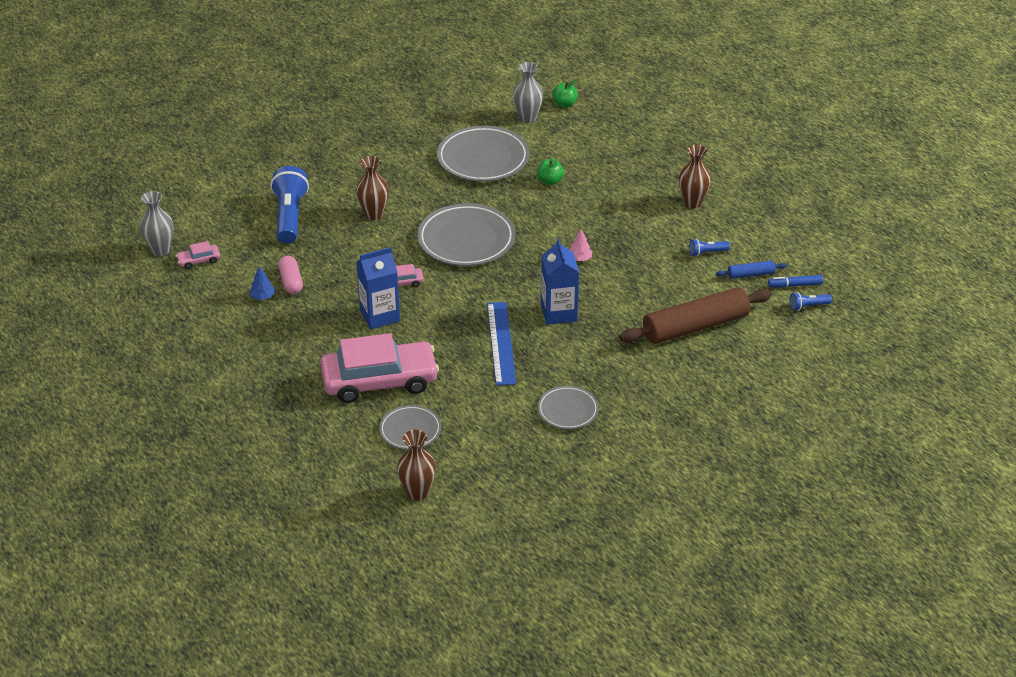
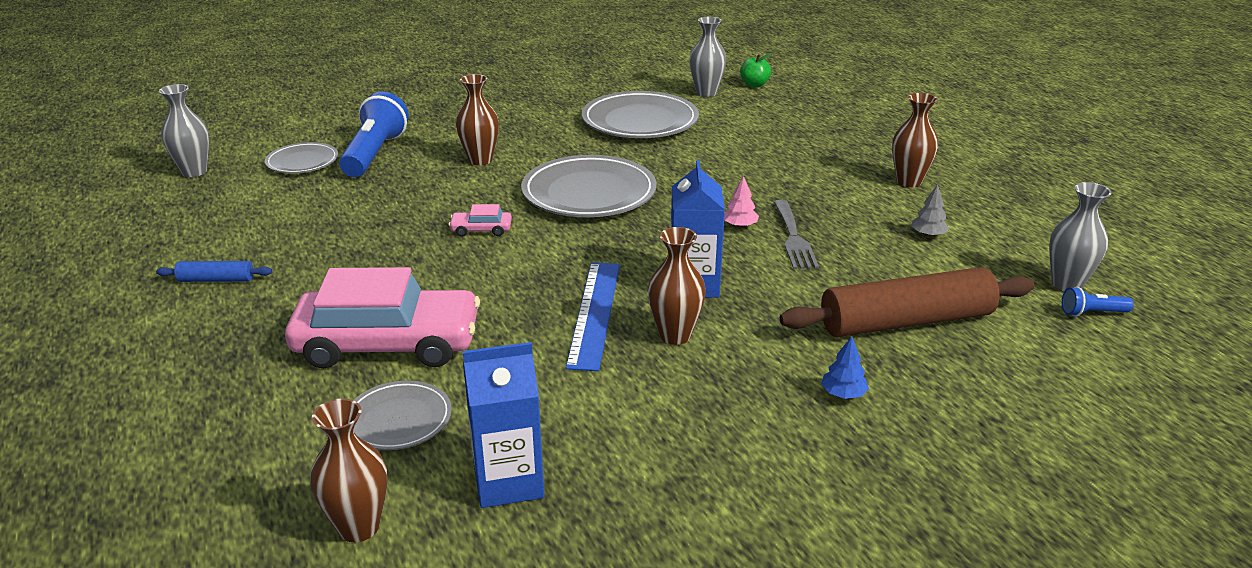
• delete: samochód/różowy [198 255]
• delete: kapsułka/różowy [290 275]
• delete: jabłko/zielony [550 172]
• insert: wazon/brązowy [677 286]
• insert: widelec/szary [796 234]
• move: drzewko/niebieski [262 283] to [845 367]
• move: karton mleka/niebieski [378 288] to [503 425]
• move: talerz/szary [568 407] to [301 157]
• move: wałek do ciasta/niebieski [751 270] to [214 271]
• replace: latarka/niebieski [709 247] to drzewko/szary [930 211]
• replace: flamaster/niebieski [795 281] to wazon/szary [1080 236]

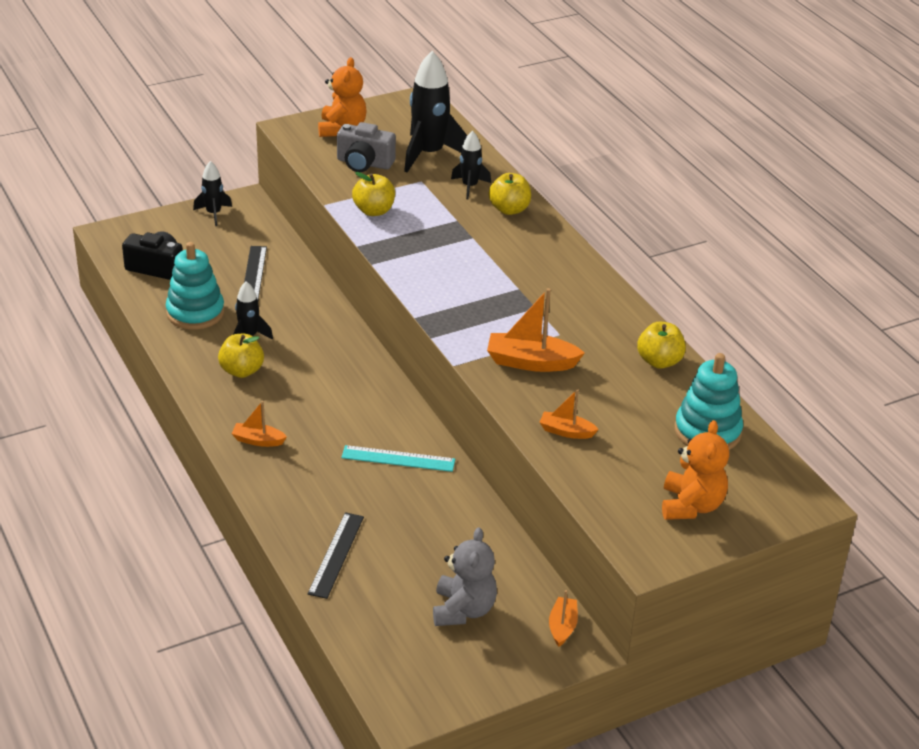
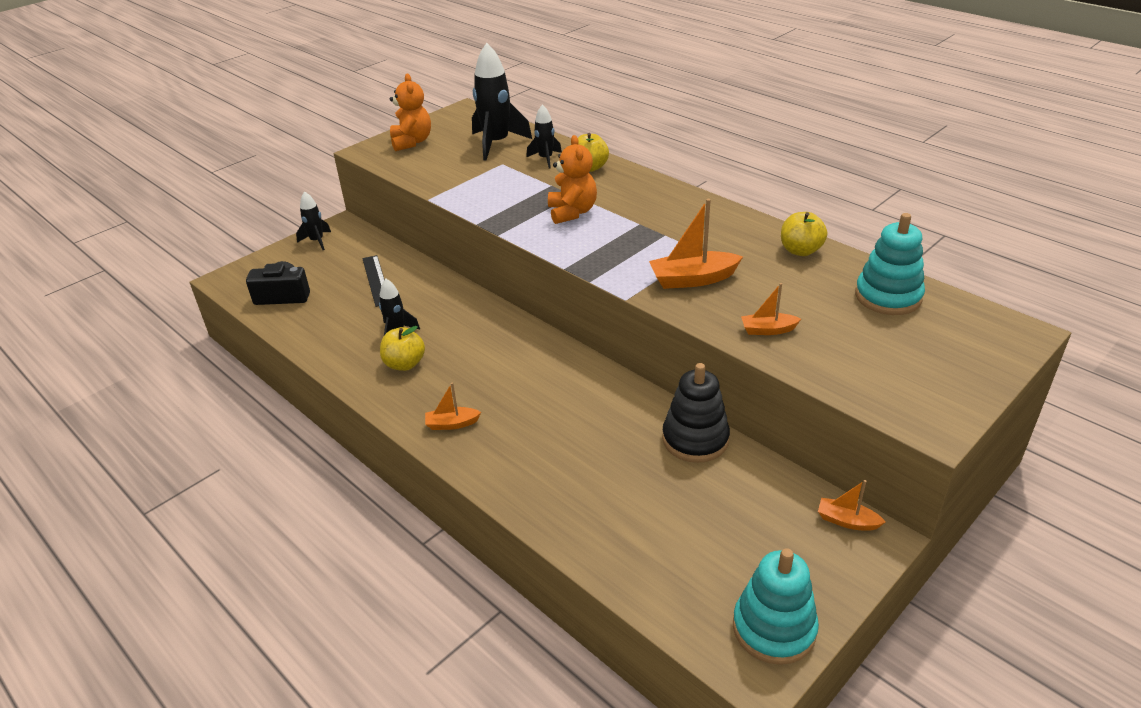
• delete: linijka/czarny [335 555]
• delete: aparat fotograficzny/szary [366 147]
• delete: linijka/turkusowy [398 458]
• delete: jabłko/żółty [373 194]
• delete: miś/szary [465 576]
• insert: zabawka nakładanka/czarny [696 413]
• move: zabawka nakładanka/turkusowy [195 286] to [776 606]
• move: miś/pomarańczowy [695 470] to [572 179]
• rotate: łódka/pomarańczowy [563 618] = [852 505] 60 degrees counterclockwise

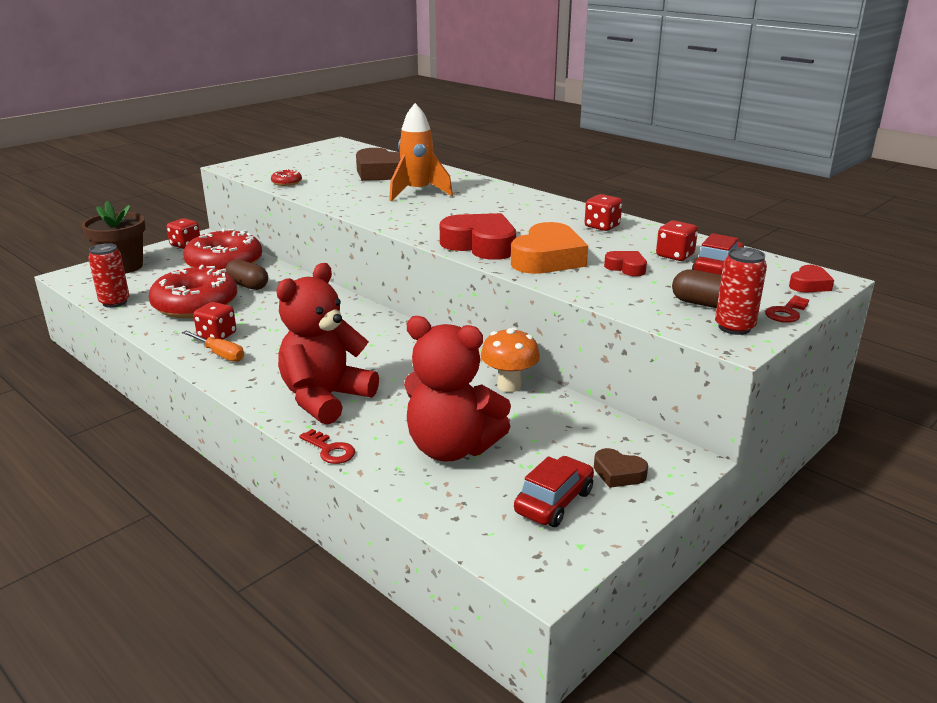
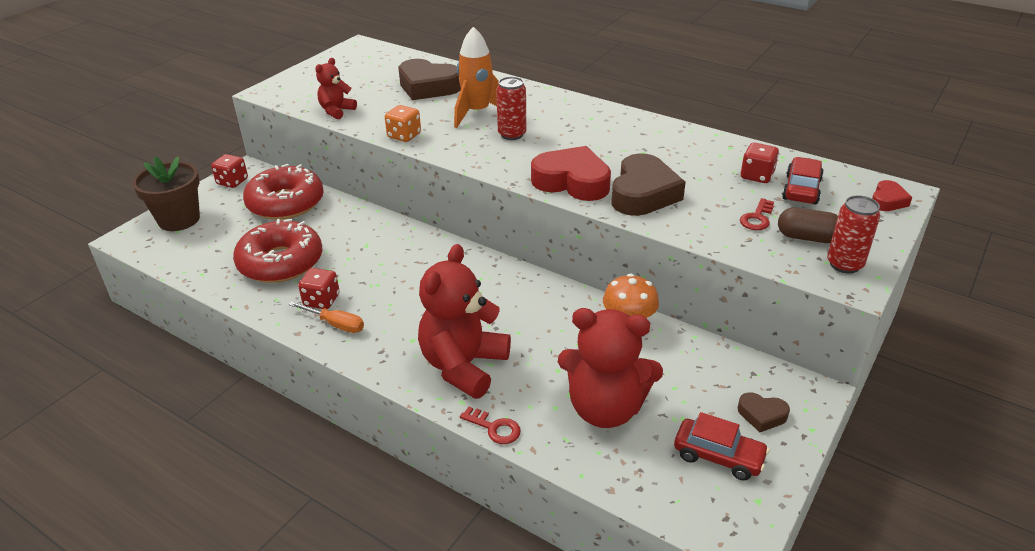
• delete: kapsułka/brązowy [246 274]
• delete: kostka do gry/czerwony [603 212]
• delete: serce/czerwony [625 263]
• insert: kostka do gry/pomarańczowy [403 123]
• move: puszka/czerwony [109 275] to [511 108]
• move: klucz/czerwony [787 309] to [757 214]
• replace: donut/czerwony [286 177] to miś/czerwony [336 88]
• recolor: serce/pomarańczowy [549 248] to serce/brązowy [649 184]
• rotate: samochód/czerwony [554 491] = [721 446] 90 degrees clockwise

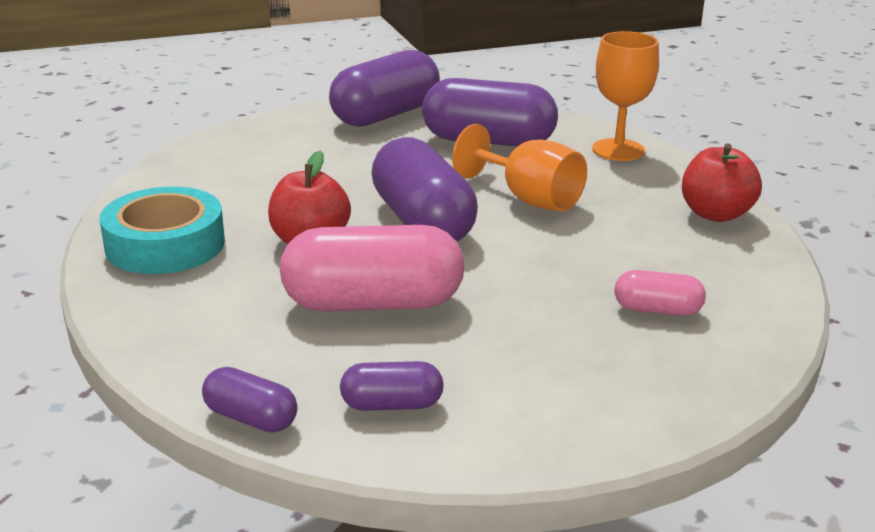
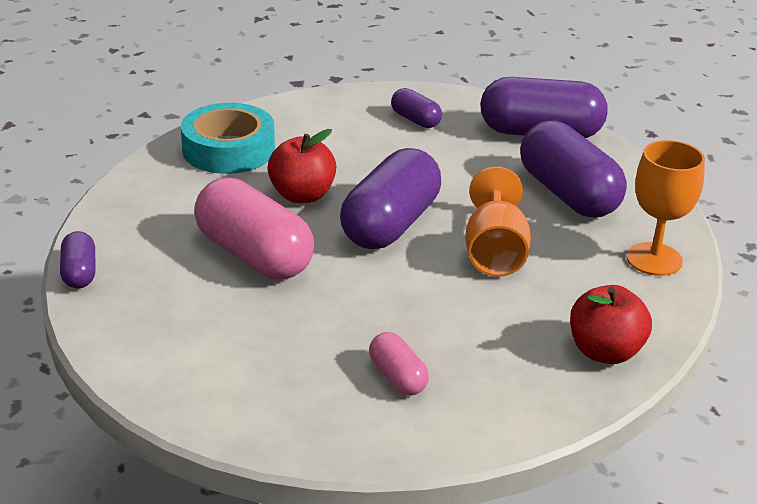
• move: kapsułka/fioletowy [392 386] to [416 108]

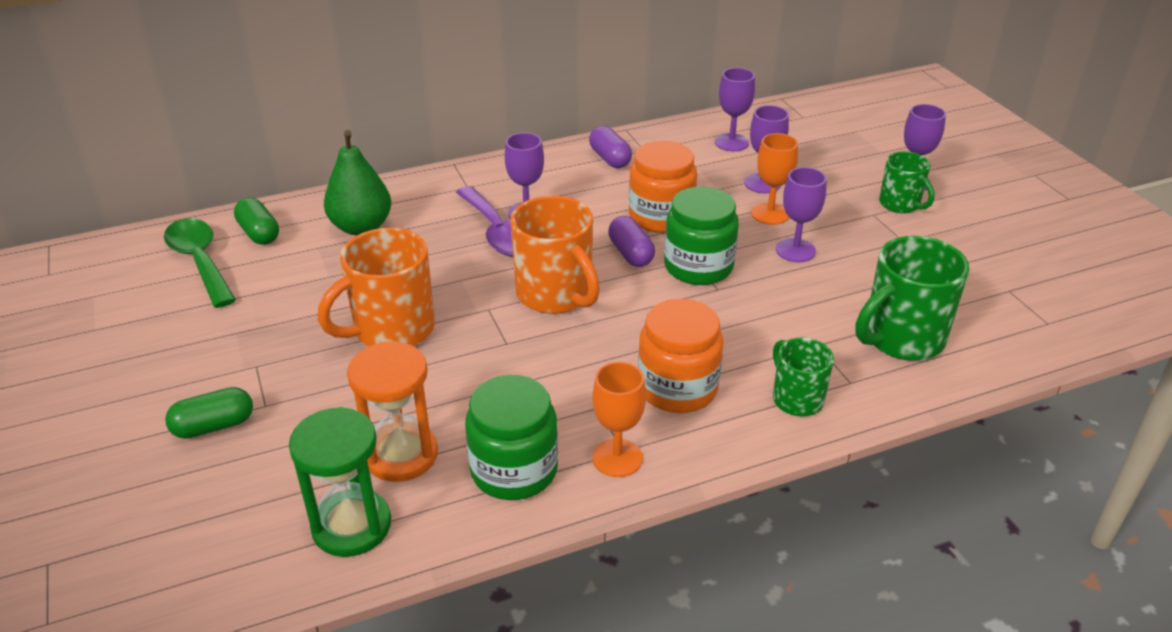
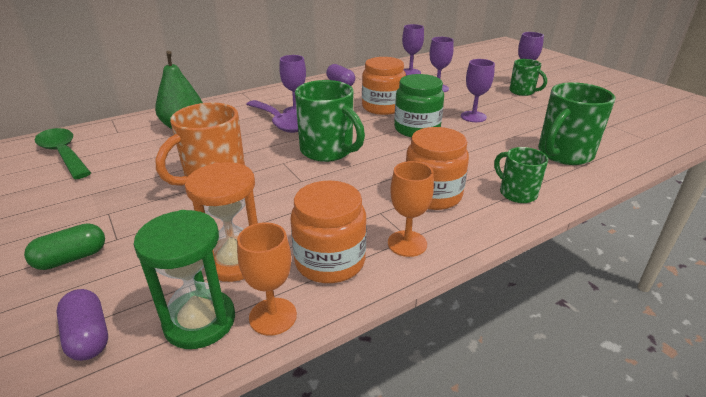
• delete: kapsułka/zielony [256 221]
• move: kapsułka/fioletowy [631 241] to [82 325]
• move: kielich/pomarańczowy [774 179] to [267 279]
• recolor: słoik/zielony [511 437] to słoik/pomarańczowy [328 231]
• recolor: kubek/pomarańczowy [555 255] to kubek/zielony [330 121]

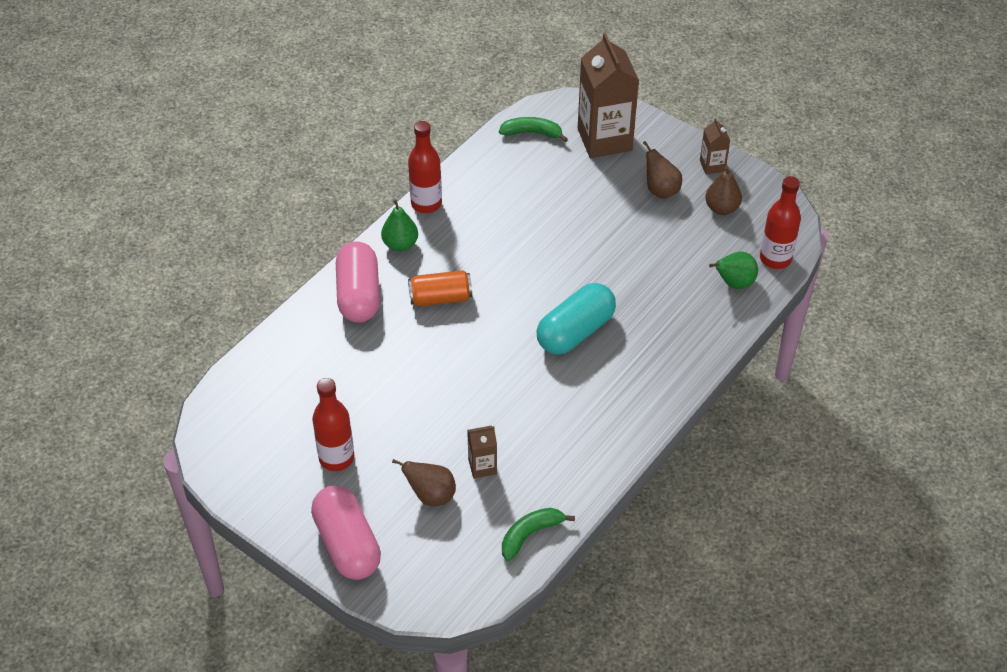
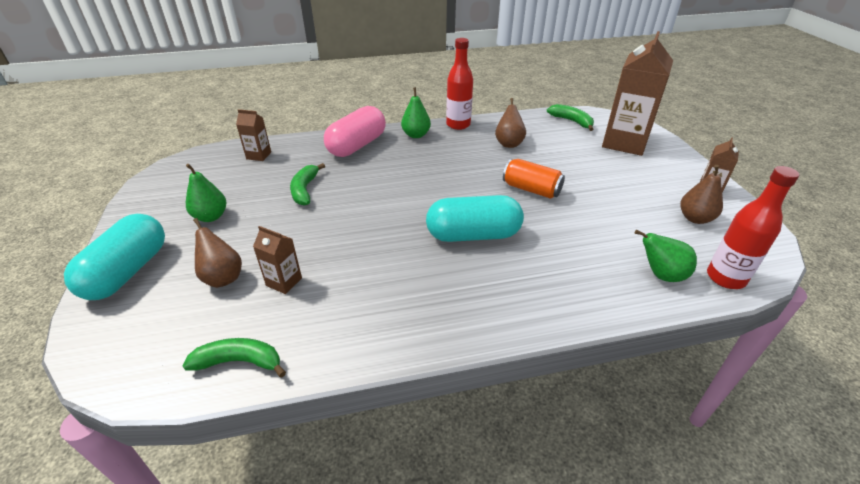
• insert: karton mleka/brązowy [253 135]
• insert: banan/zielony [307 184]
• move: puszka/pomarańczowy [440 288] to [534 179]
• move: gruszka/brązowy [662 170] to [510 123]
• replace: butelka/czerwony [333 424] to gruszka/zielony [206 193]
• recolor: kapsułka/różowy [346 532] to kapsułka/turkusowy [114 257]

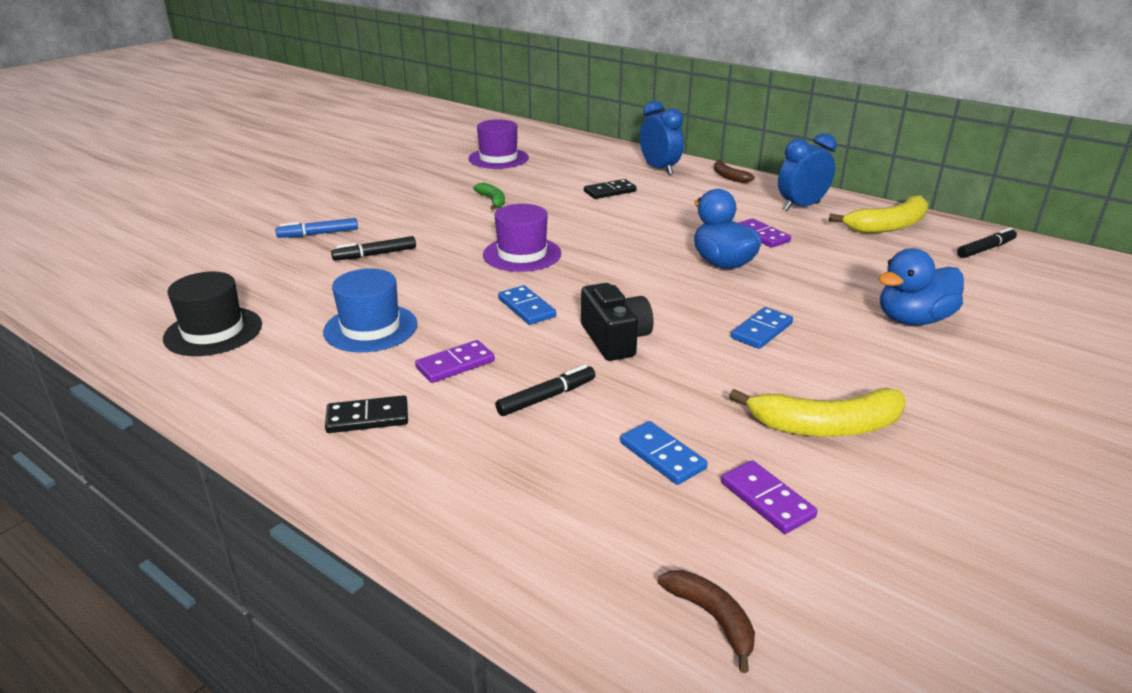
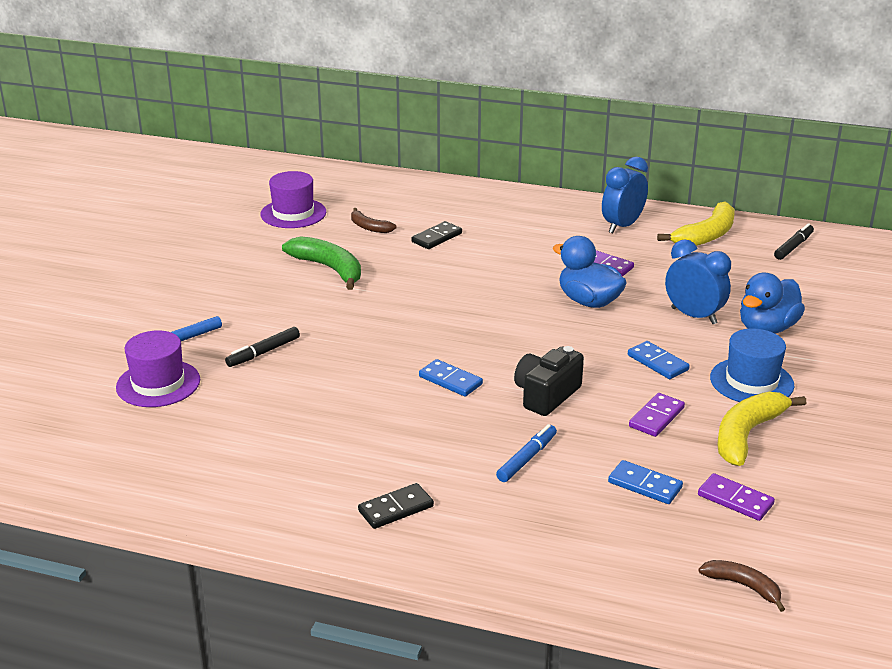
• delete: kapelusz/czarny [212 314]
• move: kapelusz/niebieski [370 310] to [752 365]
• move: kostka domina/fioletowy [455 361] to [657 415]
• move: kapelusz/fioletowy [522 238] to [158 368]
• move: budzik/niebieski [662 138] to [698 281]
• move: banan/brązowy [734 171] to [374 220]
• recolor: flamaster/czarny [545 390] to flamaster/niebieski [526 453]
• rotate: aparat fotograficzny/czarny [617 322] = [549 381] 105 degrees counterclockwise
• rotate: banan/żółty [817 412] = [761 429] 150 degrees clockwise
• rotate: kostka domina/niebieski [762 328] = [659 360] 60 degrees counterclockwise
• resize: banan/zielony [489 196] = [321 263] x1.76

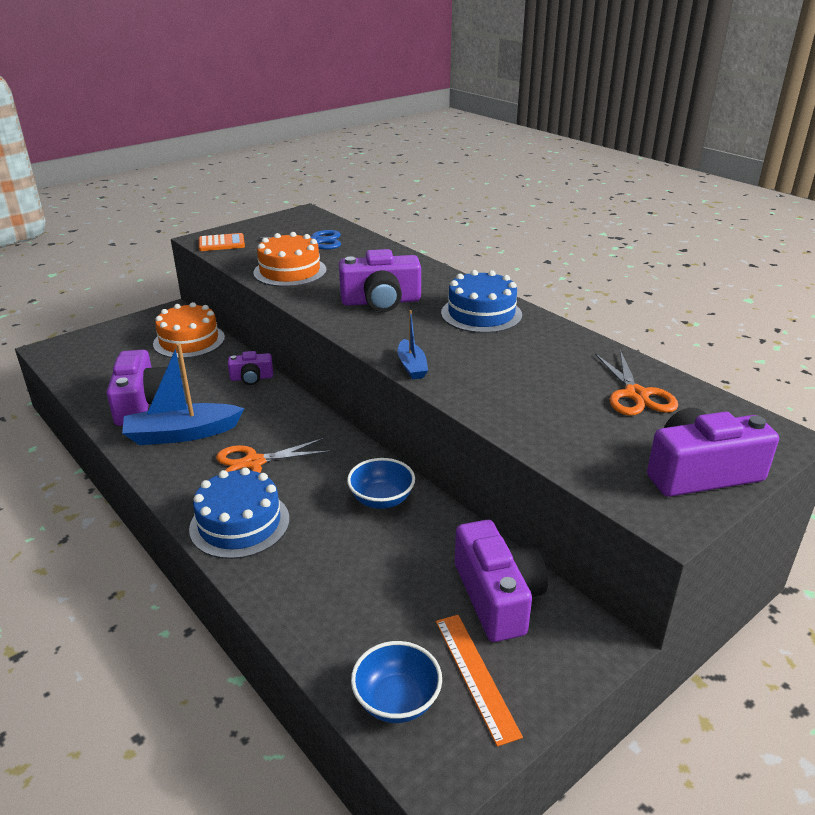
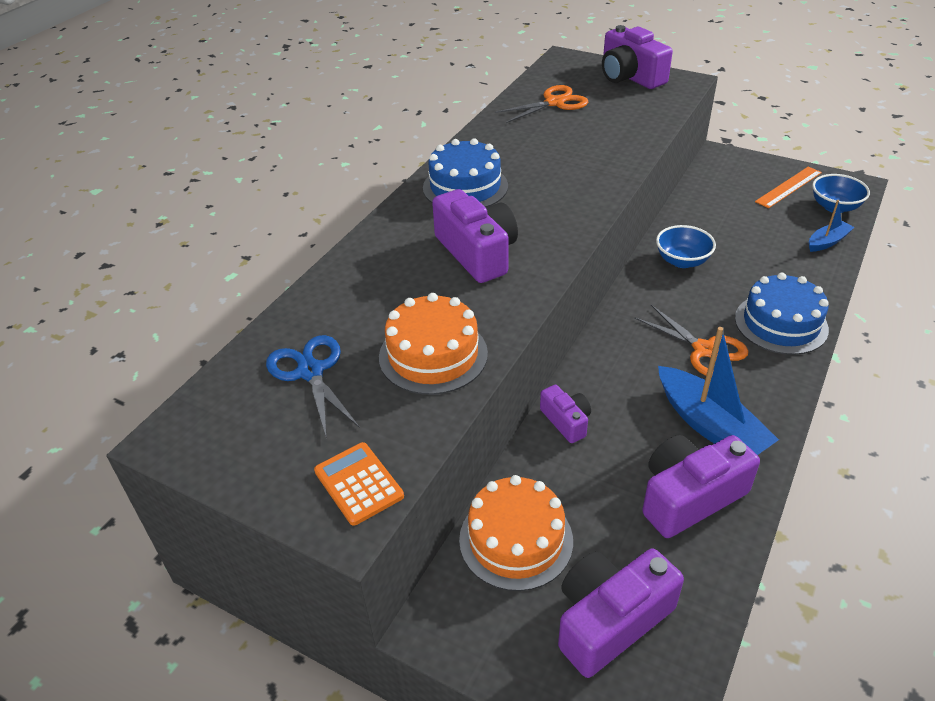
• move: łódka/niebieski [413 344] to [832 226]
• move: aparat fotograficzny/fioletowy [501 581] to [621 613]

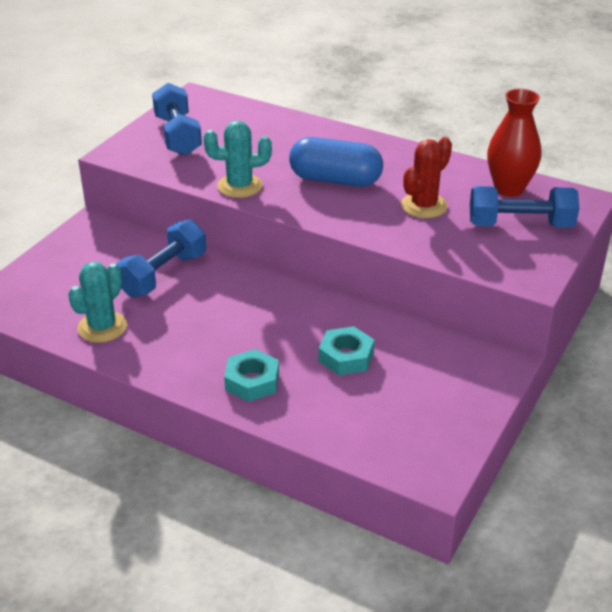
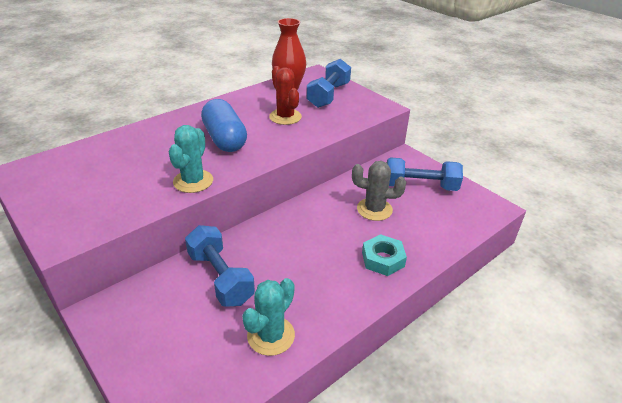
• move: hantel/niebieski [177 119] to [425 174]
• replace: nakrętka/turkusowy [346 350] to kaktus/szary [379 191]
• rotate: kaktus/turkusowy [97 302] = [268 317] 75 degrees clockwise
• rotate: kapsułka/niebieski [336 162] = [224 125] 60 degrees counterclockwise

